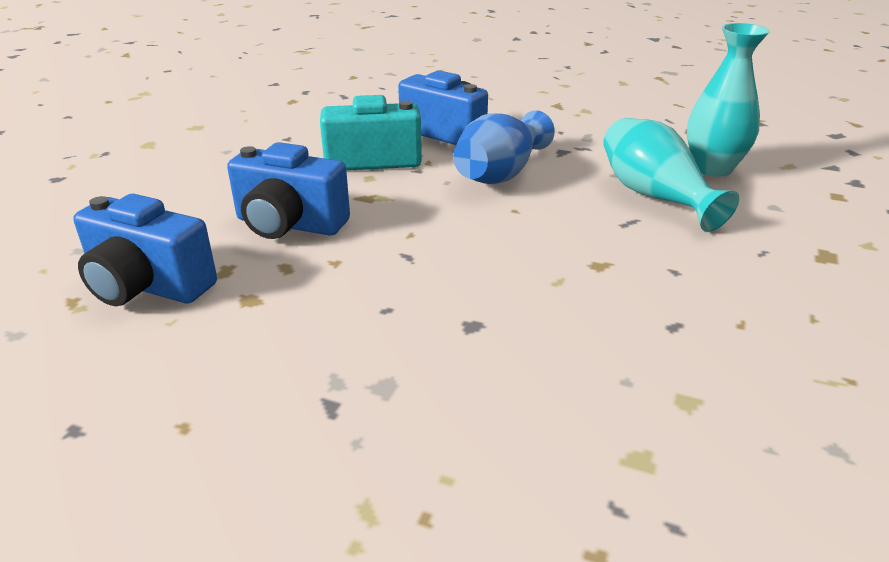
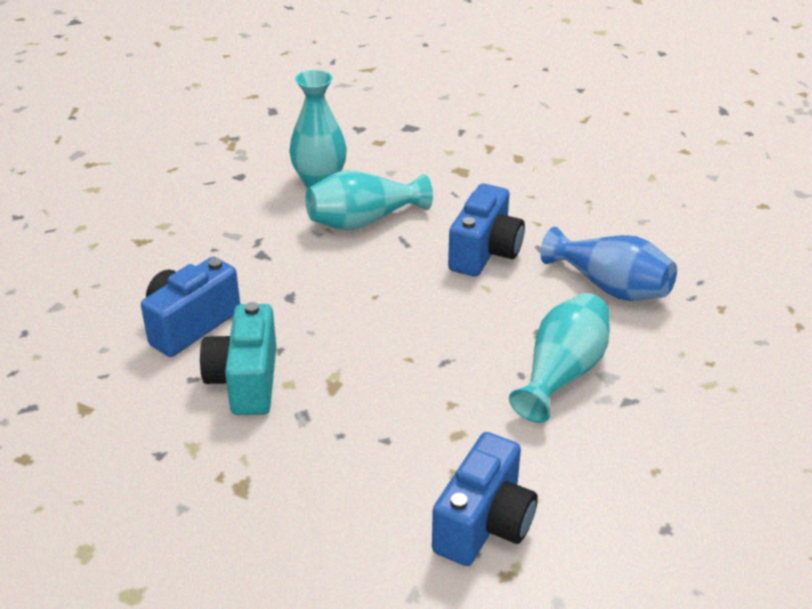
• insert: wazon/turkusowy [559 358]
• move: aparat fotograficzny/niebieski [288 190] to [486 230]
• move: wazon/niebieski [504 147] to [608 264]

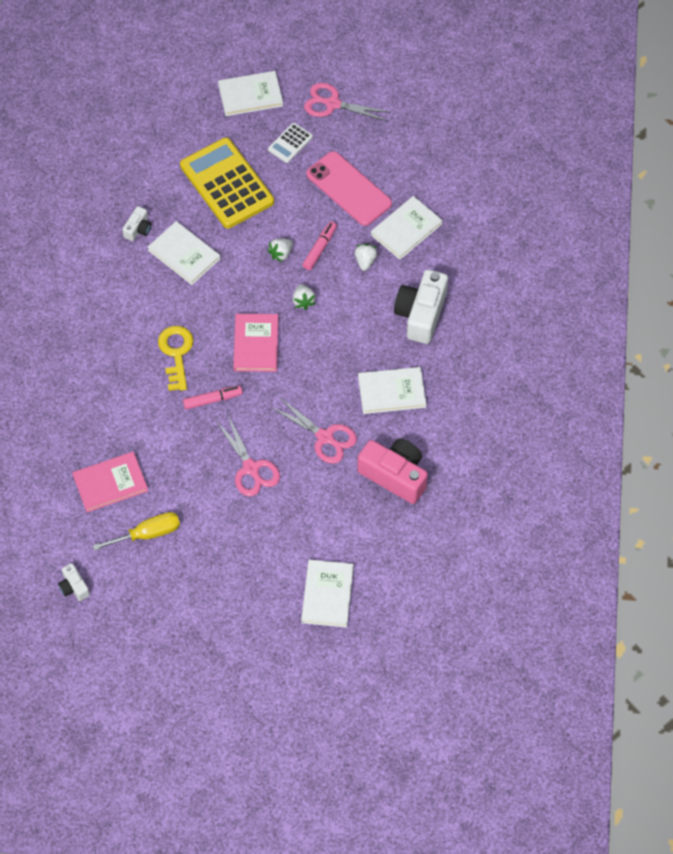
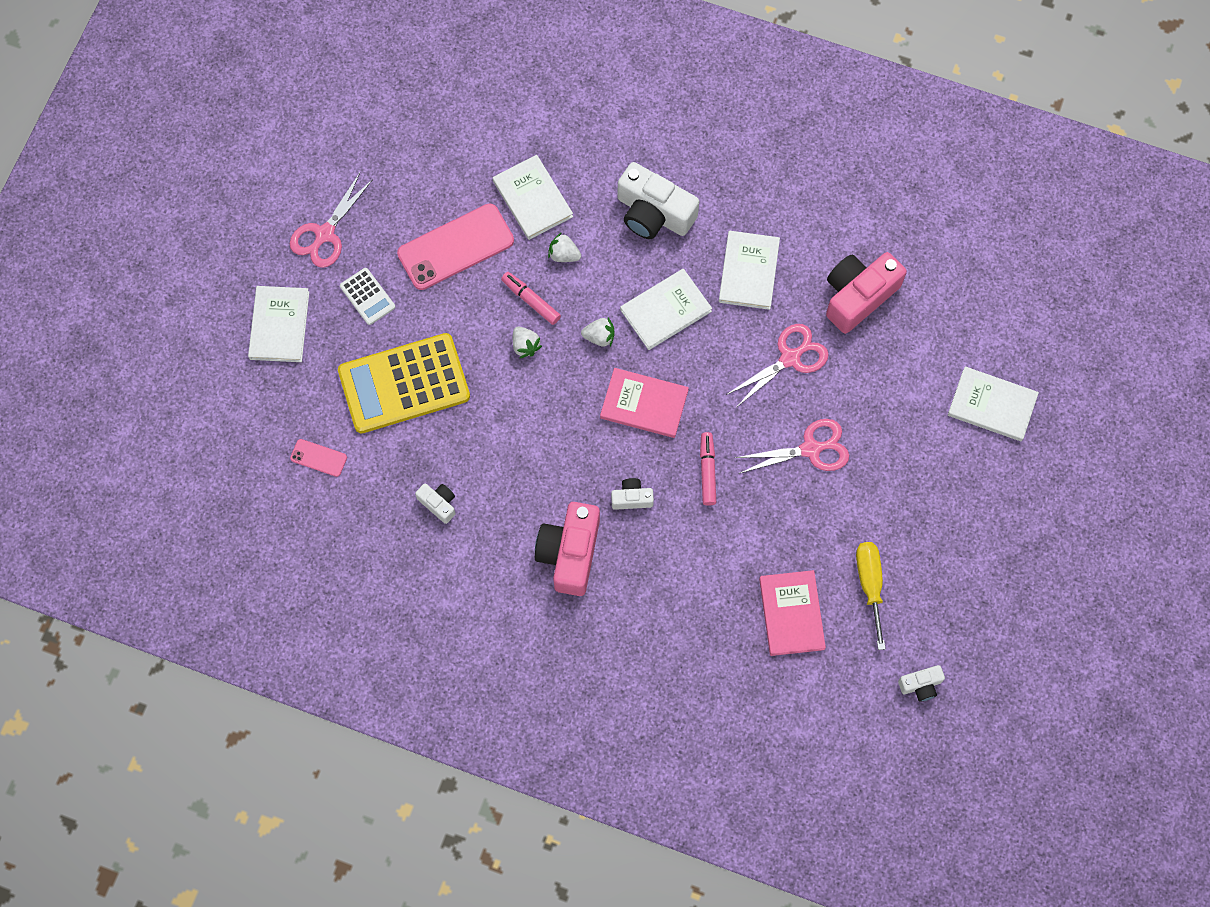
• insert: telefon/różowy [318 458]
• insert: aparat fotograficzny/różowy [567 549]
• move: książka/biały [184 253] to [666 309]
• replace: klucz/żółty [175 358] to aparat fotograficzny/biały [632 494]

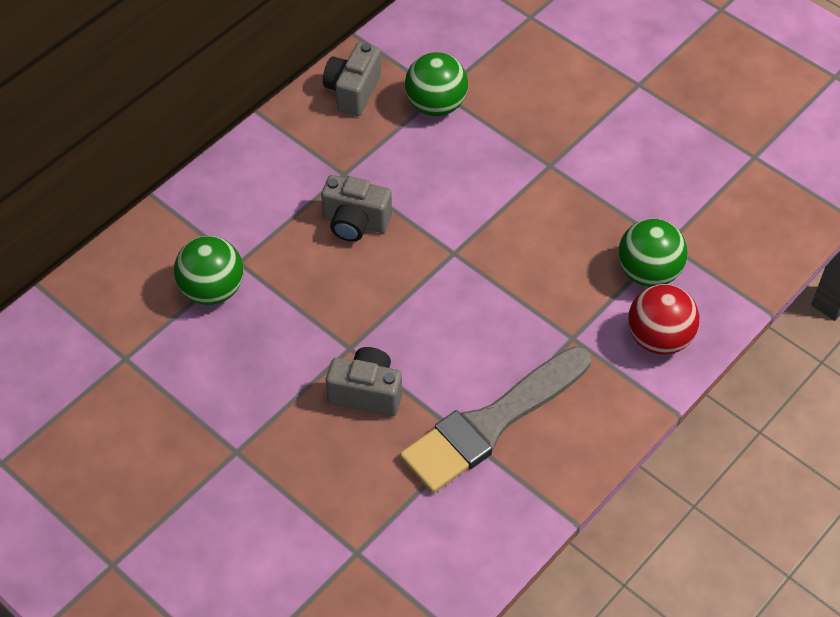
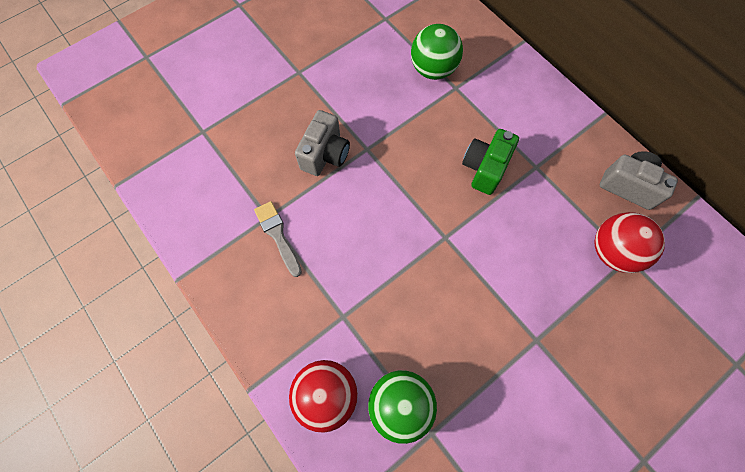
• recolor: aparat fotograficzny/szary [356 208] to aparat fotograficzny/zielony [490 162]
• recolor: piłka/zielony [436 84] to piłka/czerwony [629 242]
• resize: pędzel/szary [495 419] = [278 239] x0.47

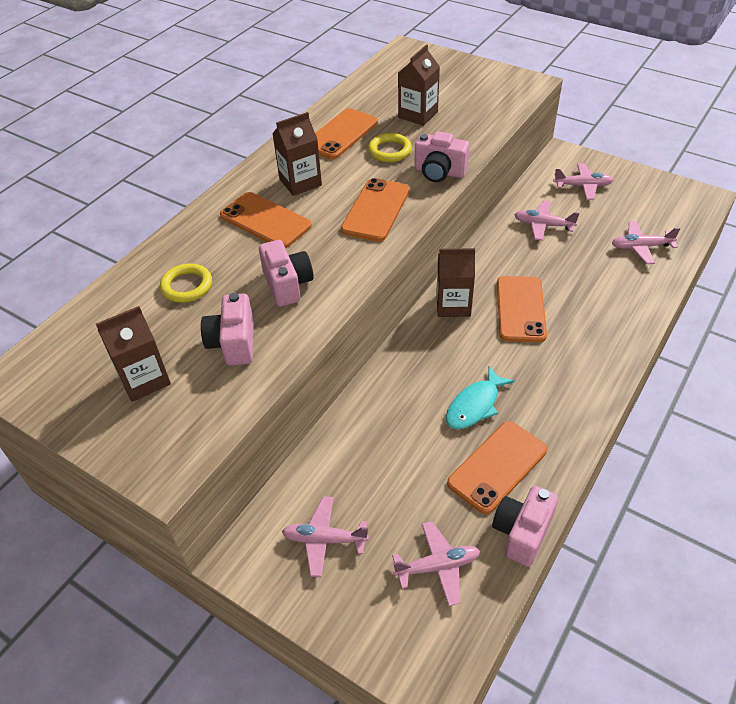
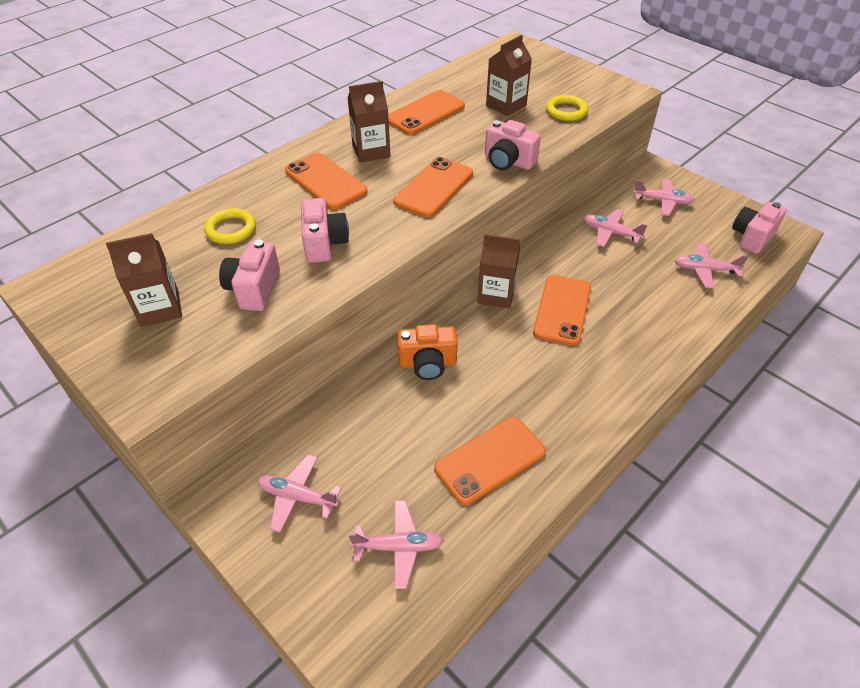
• delete: ryba/turkusowy [480 397]
• insert: aparat fotograficzny/pomarańczowy [427 352]
• move: pierścień/żółty [390 147] to [567 108]
• move: aparat fotograficzny/różowy [525 526] to [759 228]

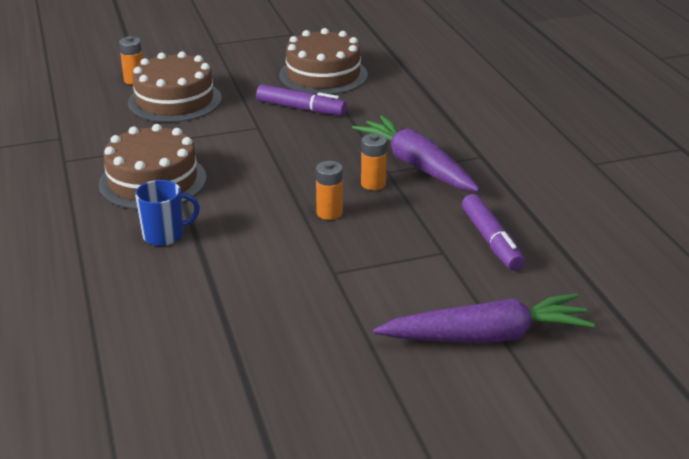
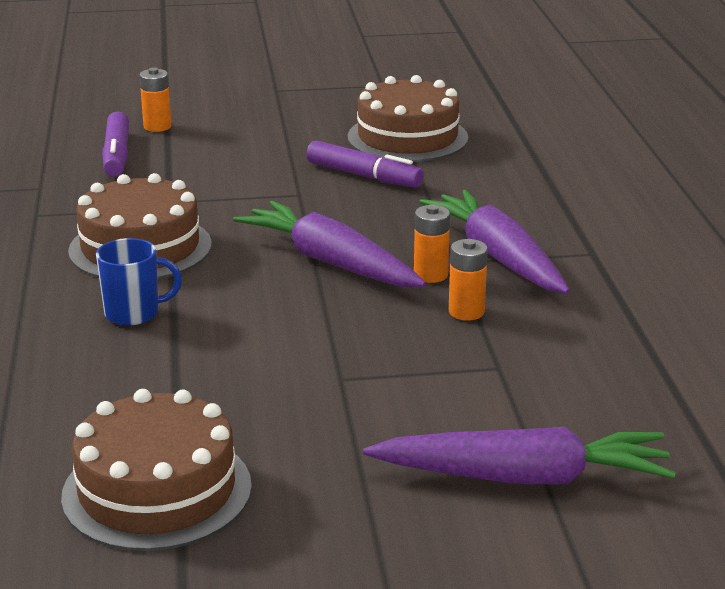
• insert: marchewka/fioletowy [329 244]
• move: tort/brązowy [175 87] to [156 470]
• move: bateria/pomarańczowy [329 190] to [468 280]
• move: flamaster/fioletowy [493 232] to [115 144]

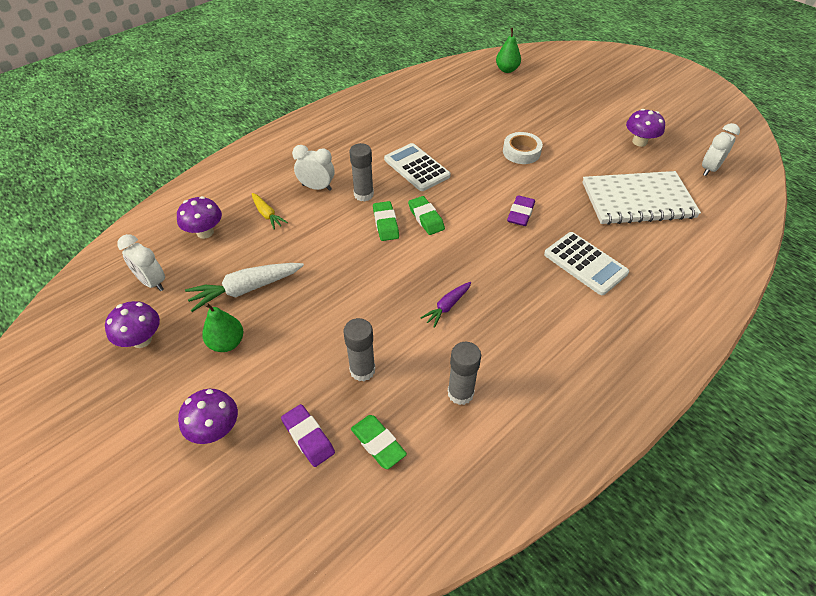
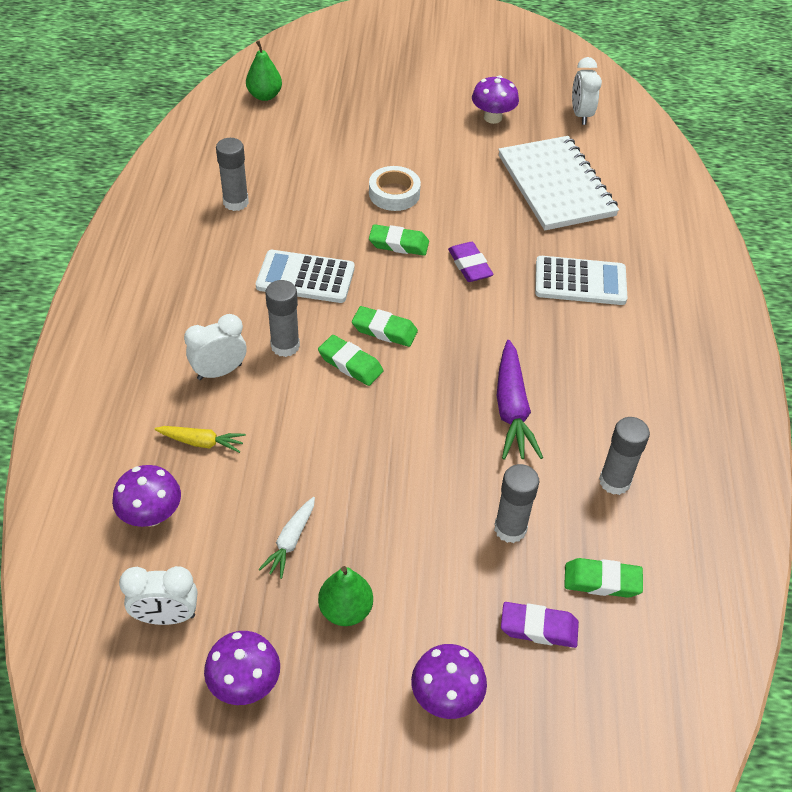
• insert: klej w sztyfcie/szary [232 174]
• insert: gumka do mazania/zielony [399 240]
• rotate: zeszyt/biały [641 198] = [558 183] 60 degrees counterclockwise
• resize: marchewka/biały [244 287] = [287 538] x0.58
• resize: marchewka/fioletowy [446 305] = [520 400] x1.72

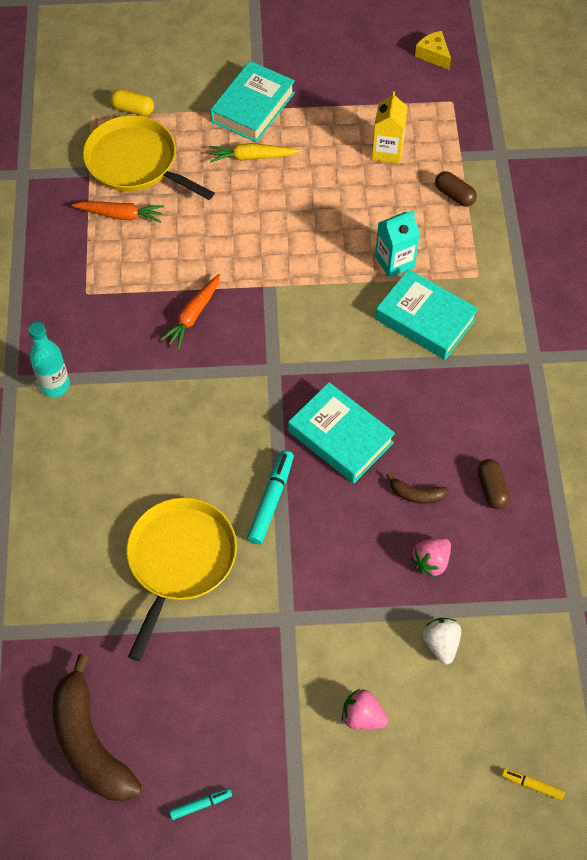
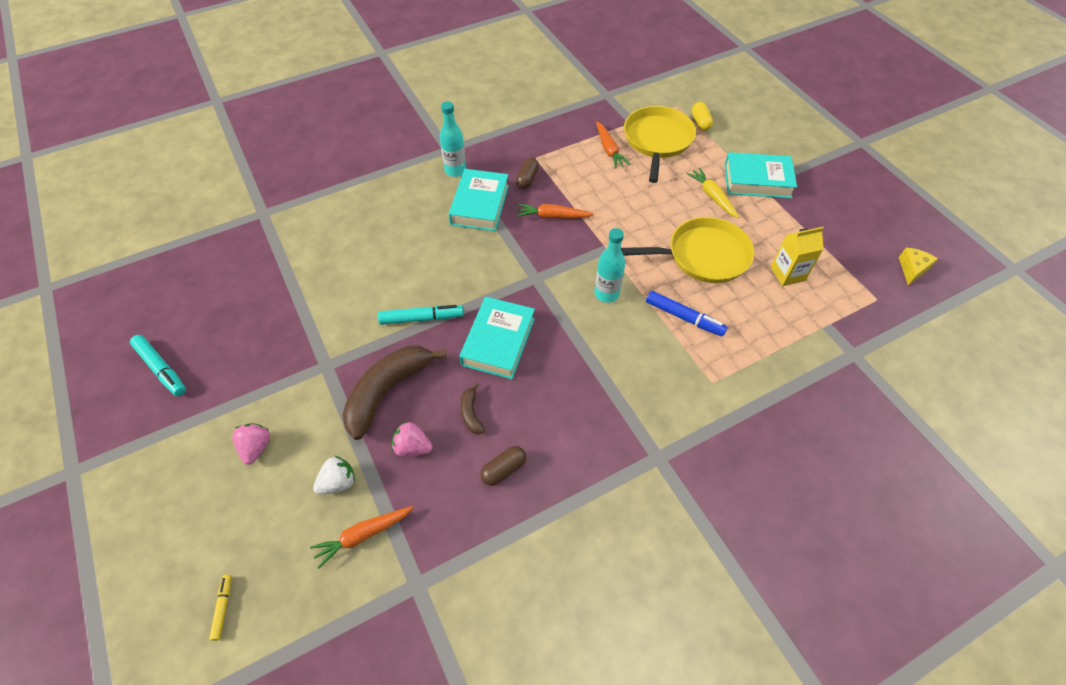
• insert: marchewka/pomarańczowy [362 537]
• insert: butelka/turkusowy [610 265]
• move: banan/brązowy [97 728] to [394 393]
• move: patelnia/żółty [181 579] to [687 250]
• move: książka/turkusowy [426 314] to [479 200]
• move: kapsułka/brązowy [456 189] to [527 173]
• replace: karton mleka/turkusowy [397 244] to flamaster/niebieski [686 314]
• resize: flamaster/turkusowy [200 804] = [158 365] x1.79

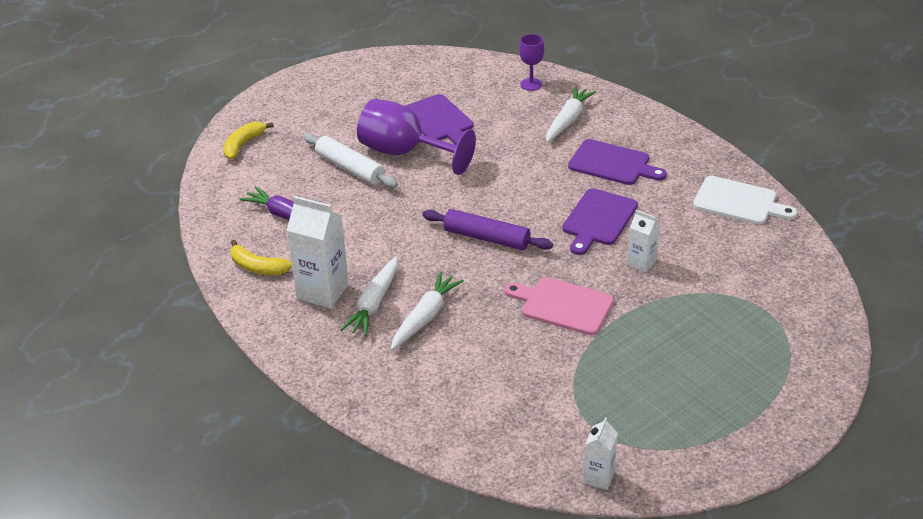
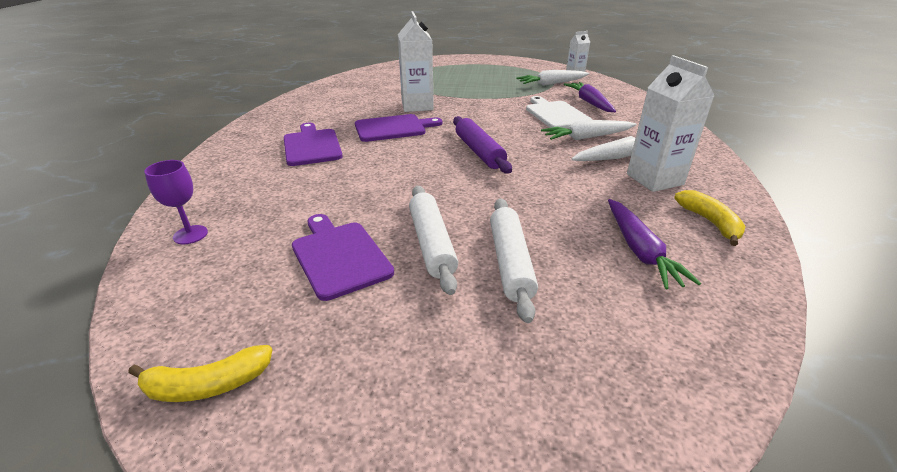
• delete: deska do krojenia/różowy [559 306]
• insert: marchewka/fioletowy [590 97]
• move: banan/żółty [248 140] to [200 373]
• move: marchewka/biały [571 114] to [552 78]
• move: deska do krojenia/biały [745 200] to [559 112]
• replace: kielich/fioletowy [416 137] to wałek do ciasta/biały [433 240]
• rotate: deska do krojenia/fioletowy [439 119] = [343 257] 45 degrees counterclockwise
• resize: karton mleka/biały [643 241] = [416 61] x1.79

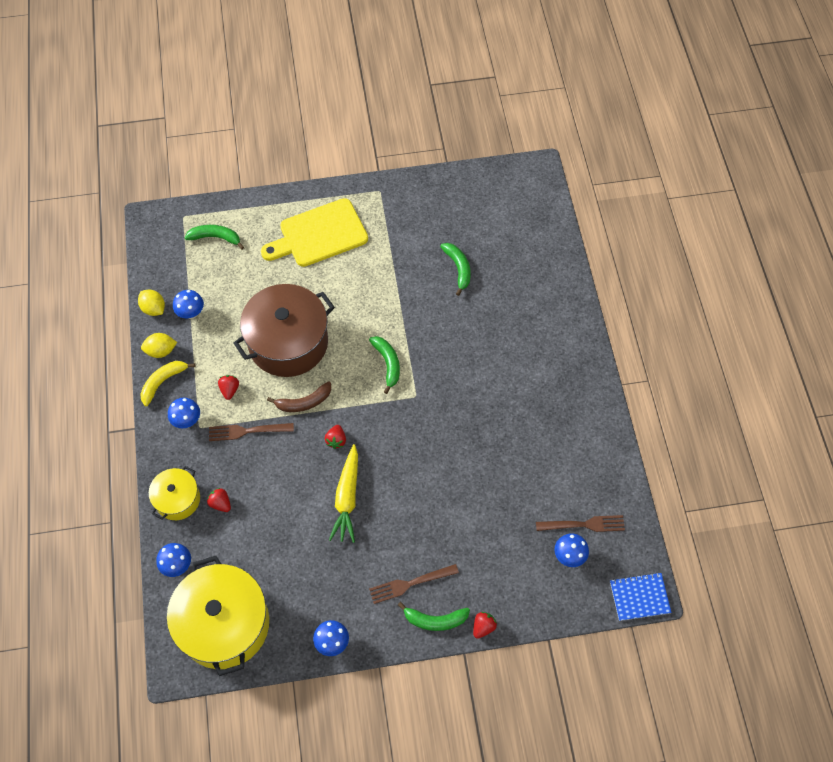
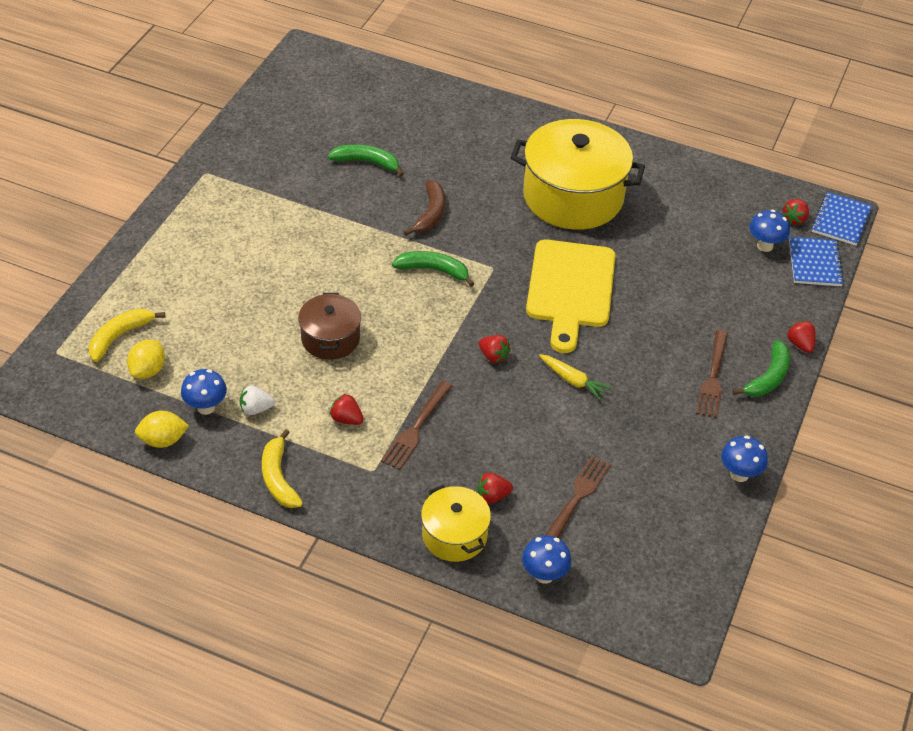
• delete: grzyb/niebieski [184 413]
• insert: truskawka/biały [257 400]
• insert: truskawka/czerwony [796 212]
• insert: zeszyt/niebieski [816 261]
• move: cytryna/żółty [159 345] to [146 359]
• move: garnek/żółty [218 616] to [578 174]
• move: deska do krojenia/żółty [314 232] to [571 296]
• move: banan/brązowy [299 396] to [424 208]
• move: widelec/brązowy [580 523] to [578 497]
• recolor: banan/zielony [214 237] to banan/żółty [127 335]
• resize: garnek/brązowy [284 330] = [329 326] x0.53
• resize: marchewka/żółty [343 493] = [575 377] x0.60

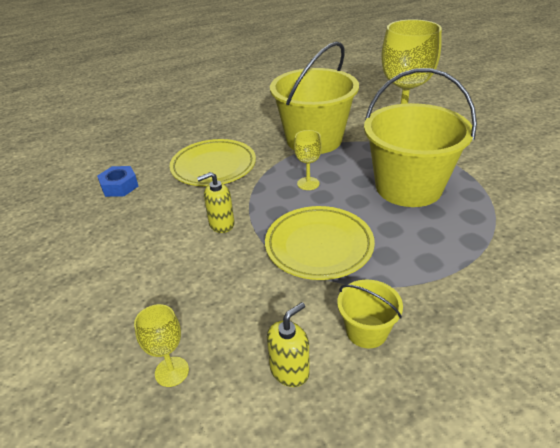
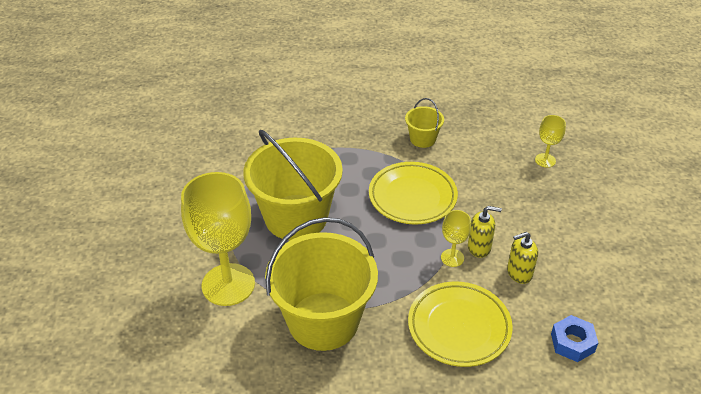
• move: dozownik mydła/żółty [288 344] to [522 258]
• move: kielich/żółty [308 160] to [456 238]

